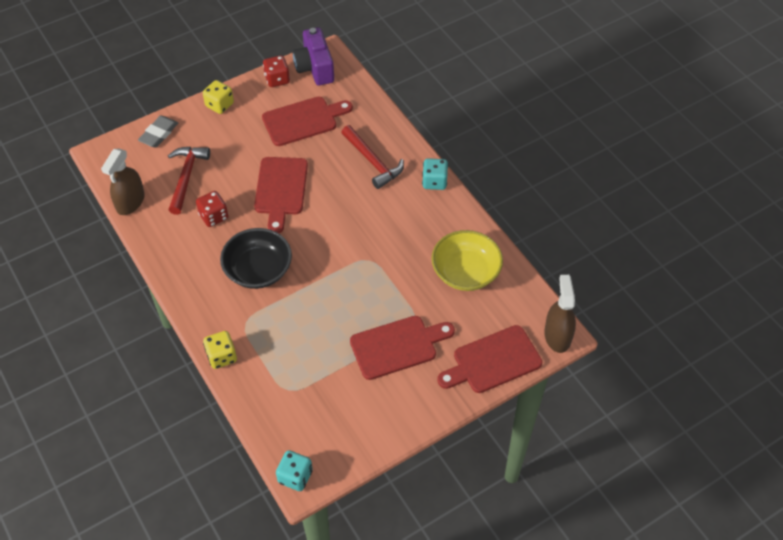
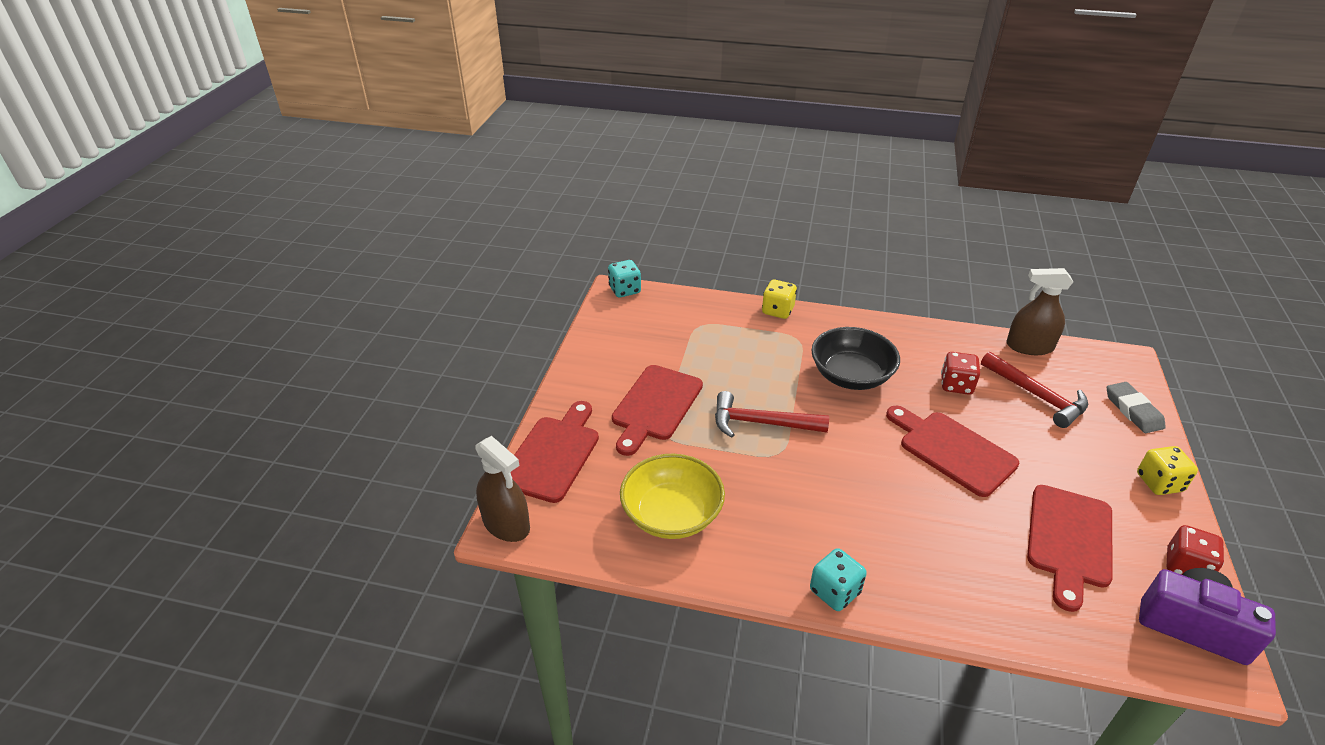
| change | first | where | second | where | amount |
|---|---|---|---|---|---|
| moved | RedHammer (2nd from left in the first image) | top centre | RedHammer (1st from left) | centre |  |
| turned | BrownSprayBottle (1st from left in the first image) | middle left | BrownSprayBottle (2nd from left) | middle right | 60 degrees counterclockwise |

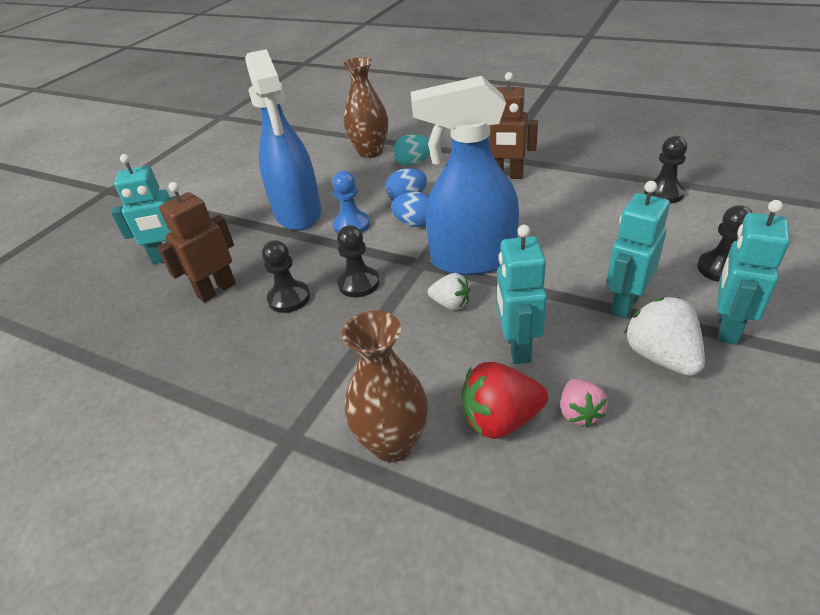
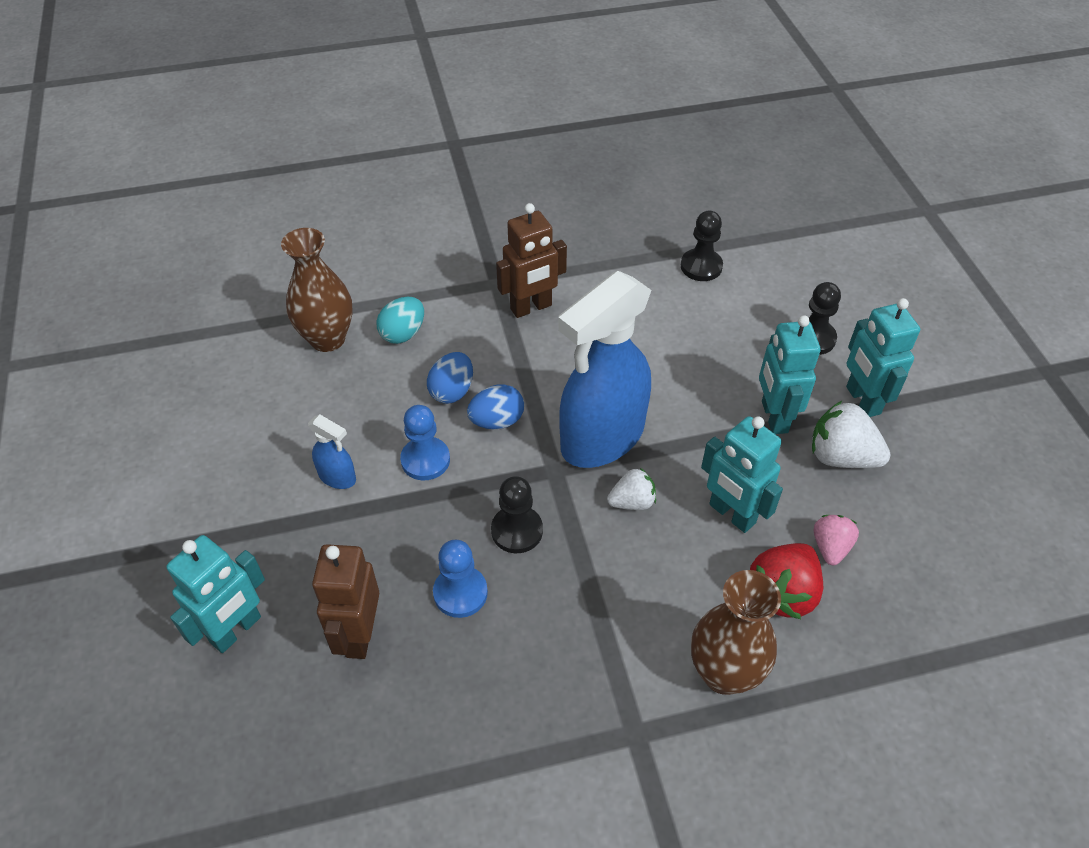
| change | first | where | second | where | amount |
|---|---|---|---|---|---|
| resized | BlueSprayBottle (1st from left) | top centre |  | middle left | x0.42 |
| recoloured | BlackPawn (1st from left) | centre | BluePawn (2nd from left) | bottom centre |  |
| turned | PinkStrawberry | middle right |  | middle right | 120 degrees counterclockwise |

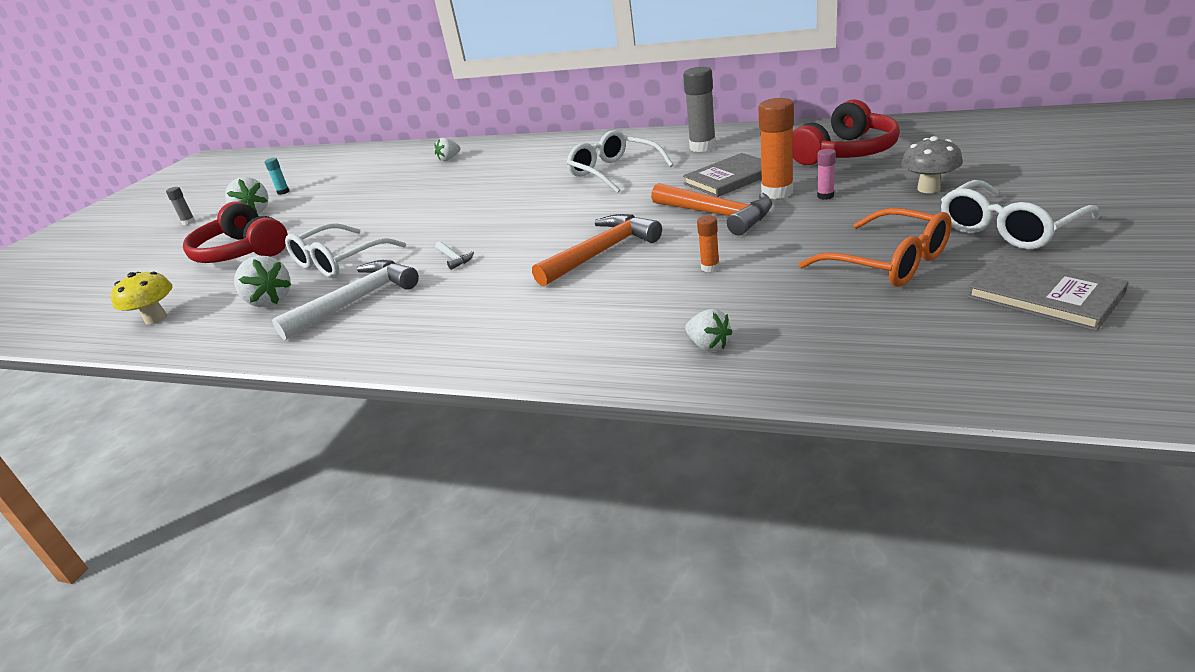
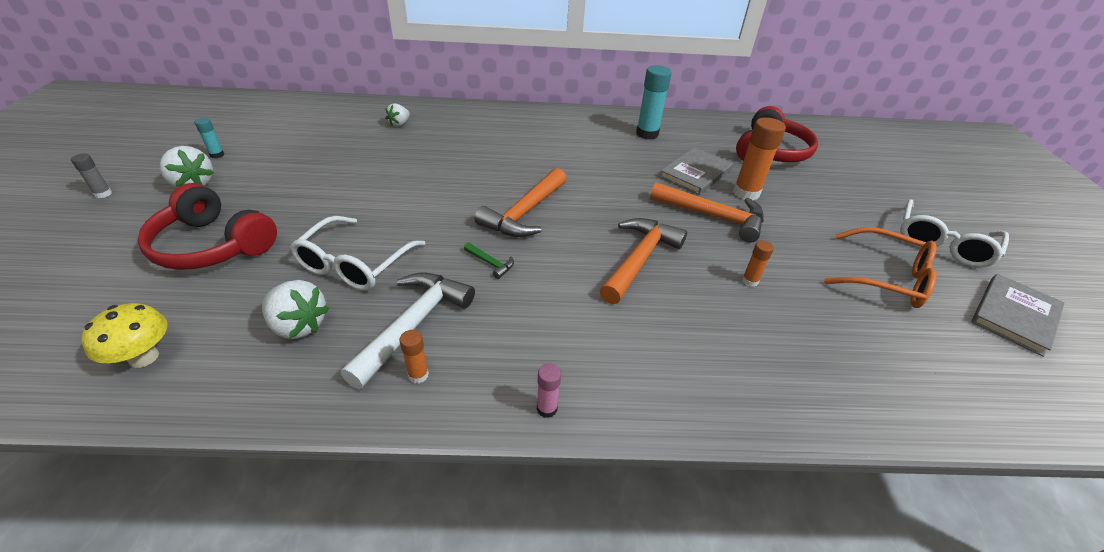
| change | first | where | second | where | amount |
|---|---|---|---|---|---|
| added |  |  | OrangeGlueStick (1st from left) | centre |  |
| recoloured | WhiteHammer (2nd from left) | centre | GreenHammer | centre |  |
| added |  |  | OrangeHammer (1st from left) | centre |  |
| moved | PinkGlueStick | top right |  | bottom centre |  |
| recoloured | GreyGlueStick (2nd from left) | top centre | TurquoiseGlueStick (2nd from left) | top centre |  |
| turned | GreyBook (2nd from left) | middle right |  | middle right | 75 degrees counterclockwise |
| removed | WhiteGlasses (2nd from left) | top centre |  |  |  |
| removed | WhiteStrawberry (4th from left) | centre |  |  |  |
| removed | GreyMushroom | top right |  |  |  |

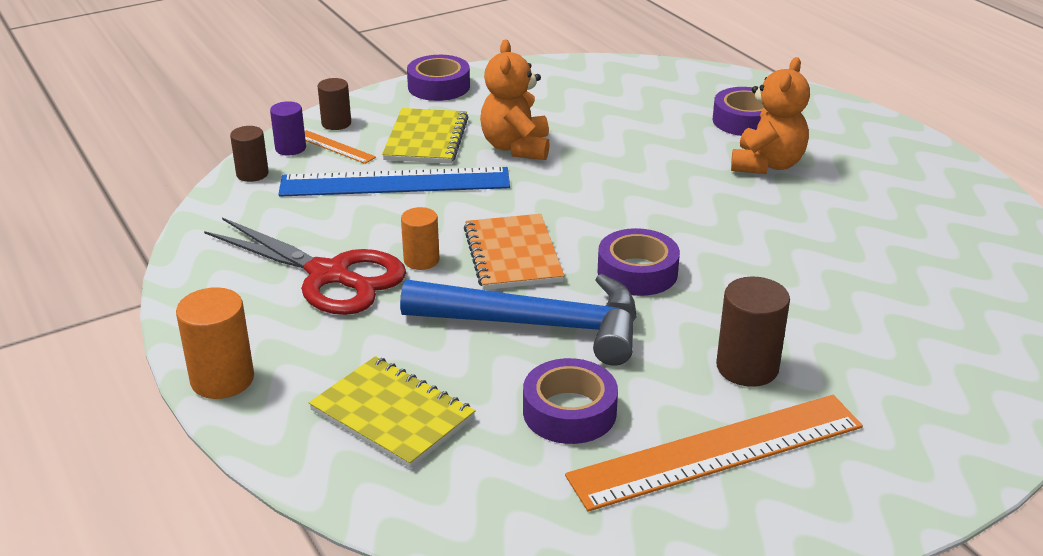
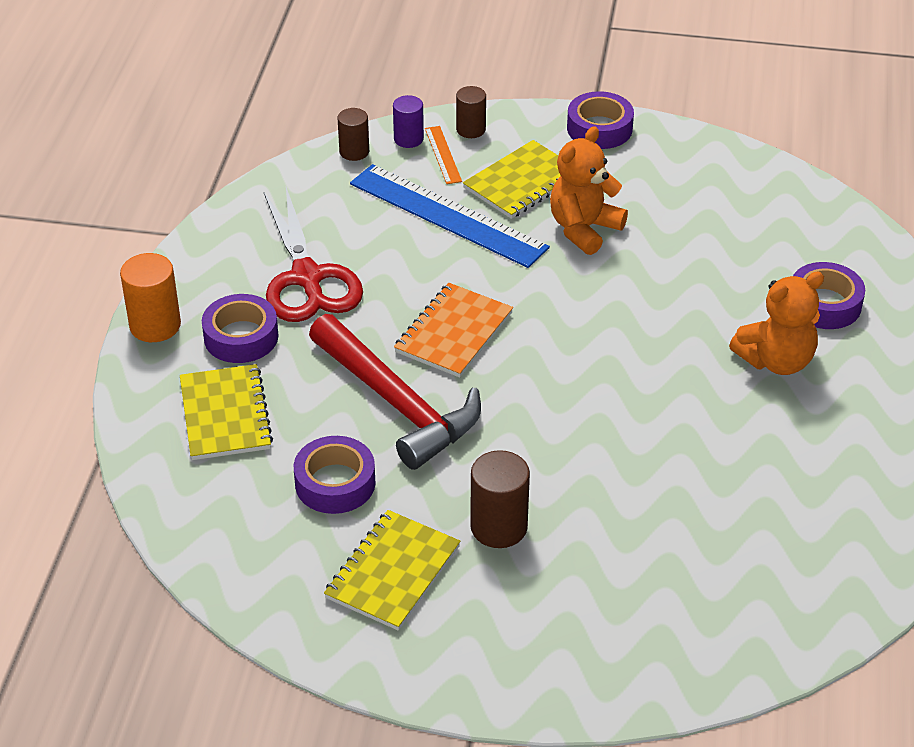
| change | first | where | second | where | amount |
|---|---|---|---|---|---|
| moved | PurpleTape (3rd from left in the first image) | centre | PurpleTape (1st from left) | middle left |  |
| recoloured | BlueHammer | centre | RedHammer | centre |  |
| replaced | OrangeRuler (2nd from left) | bottom right | YellowNotebook (2nd from left) | bottom centre |  |
| removed | OrangeCylinder (2nd from left) | centre |  |  |  |

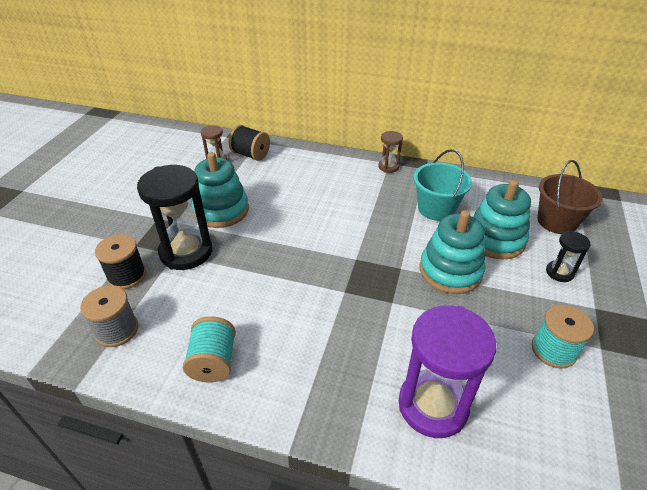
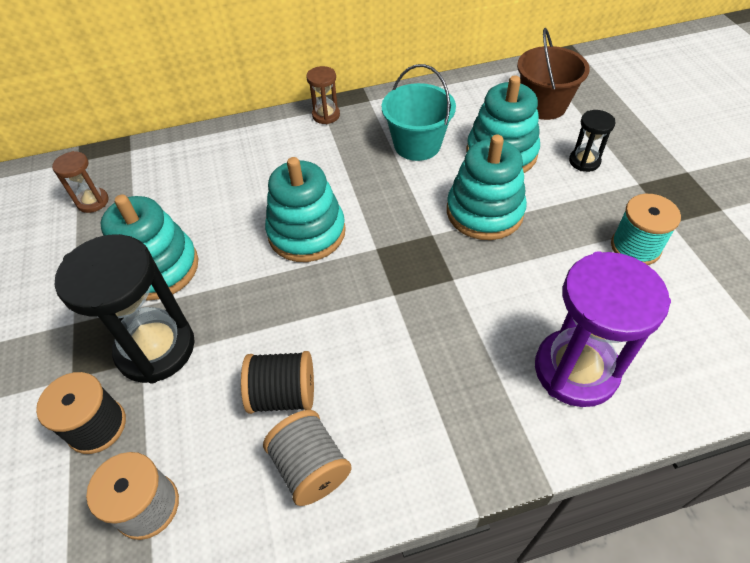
| change | first | where | second | where | amount |
|---|---|---|---|---|---|
| moved | BlackSpool (2nd from left) | top centre |  | bottom centre |  |
| recoloured | TurquoiseSpool (1st from left) | bottom left | GreySpool (2nd from left) | bottom centre |  |
| added |  |  | TurquoiseStackingToy (2nd from left) | centre |  |

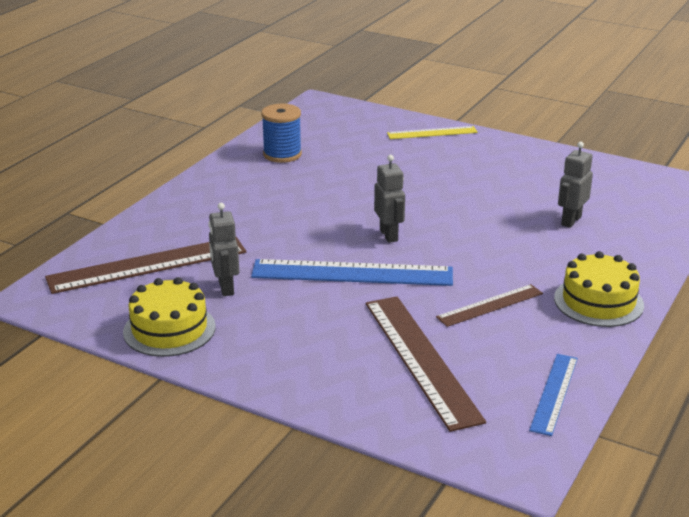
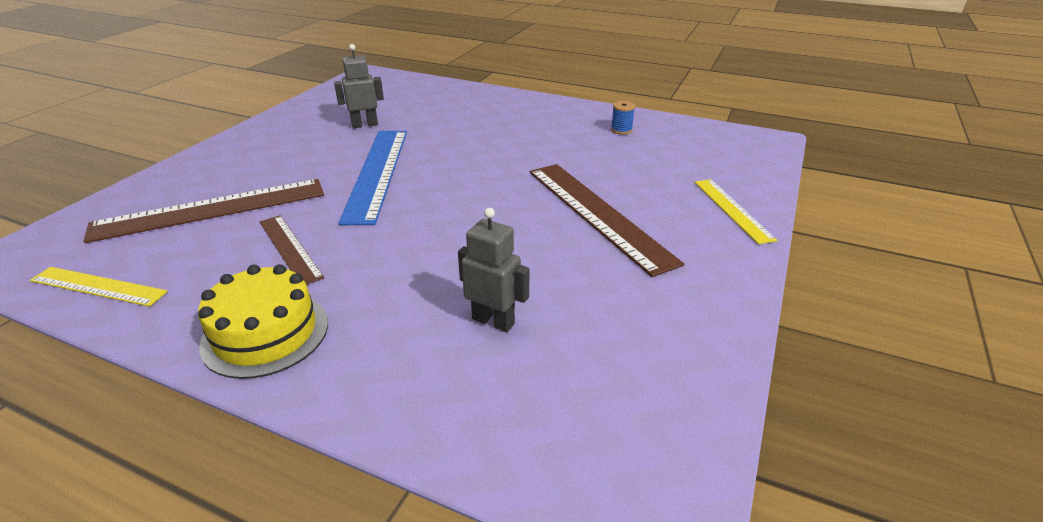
| change | first | where | second | where | amount |
|---|---|---|---|---|---|
| recoloured | BlueRuler (2nd from left) | bottom right | YellowRuler (1st from left) | middle left |  |
| moved | BrownRuler (1st from left in the first image) | middle left | BrownRuler (3rd from left) | centre |  |
| resized | BlueSpool | top centre |  | top centre | x0.54 |
| removed | YellowCake (1st from left) | middle left |  |  |  |
| removed | GreyRobot (2nd from left) | centre |  |  |  |

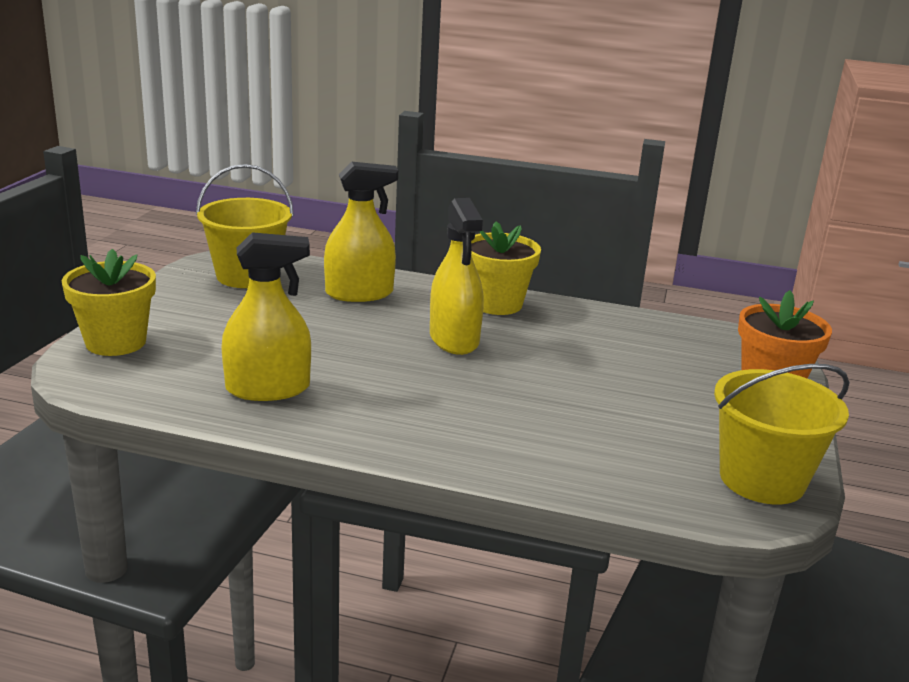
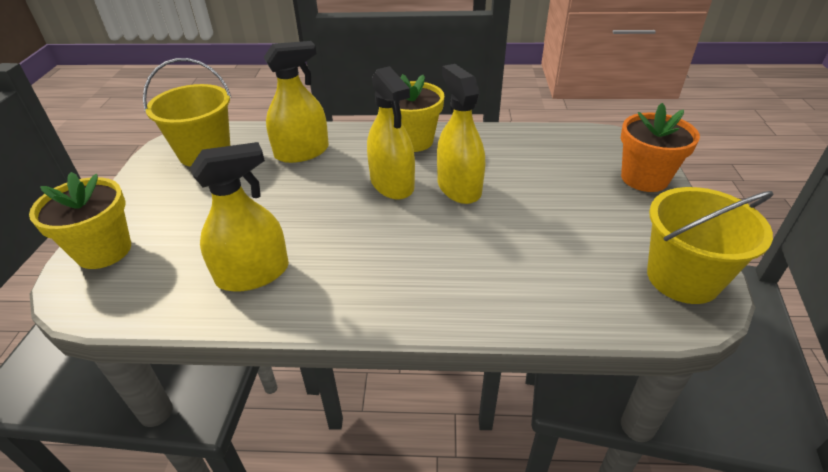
| change | first | where | second | where | amount |
|---|---|---|---|---|---|
| added |  |  | YellowSprayBottle (4th from left) | top centre |  |

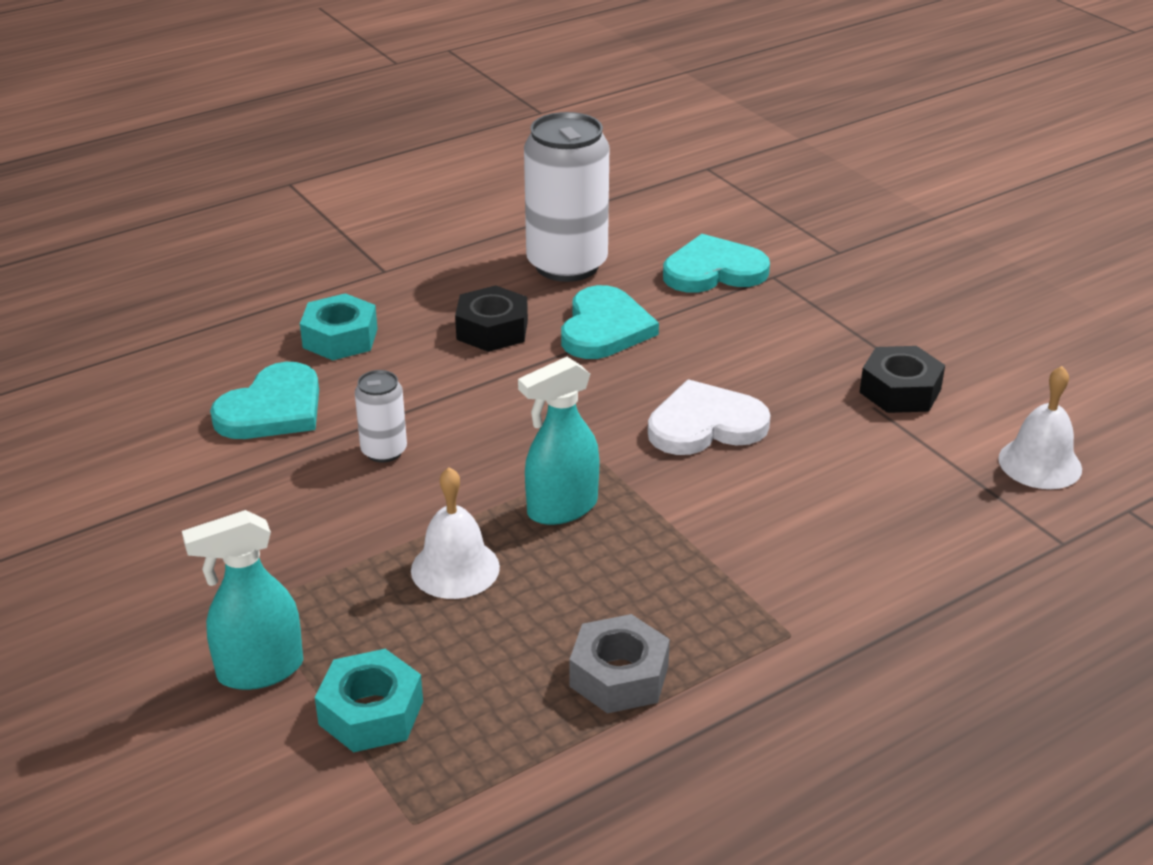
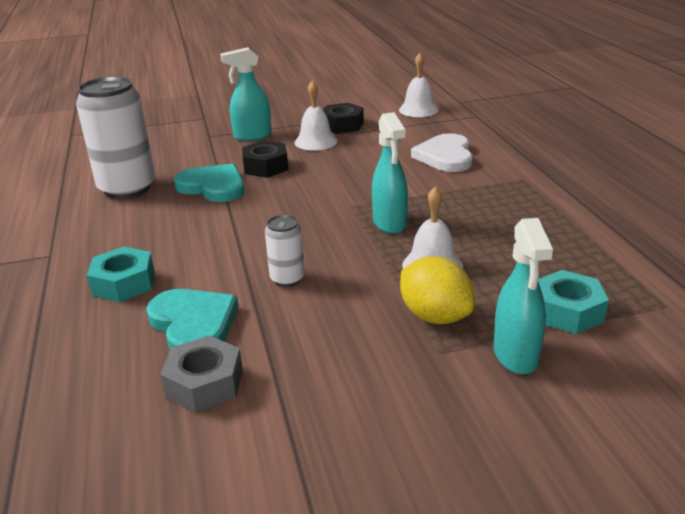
| change | first | where | second | where | amount |
|---|---|---|---|---|---|
| moved | GreyNut | bottom centre |  | bottom left |  |
| added |  |  | TurquoiseSprayBottle (1st from left) | top centre |  |
| moved | BlackNut (1st from left) | centre |  | top centre |  |
| added |  |  | WhiteBell (1st from left) | top centre |  |
| added |  |  | YellowLemon | centre |  |
| moved | WhiteHeart | centre |  | top centre |  |
| removed | TurquoiseHeart (3rd from left) | top centre |  |  |  |

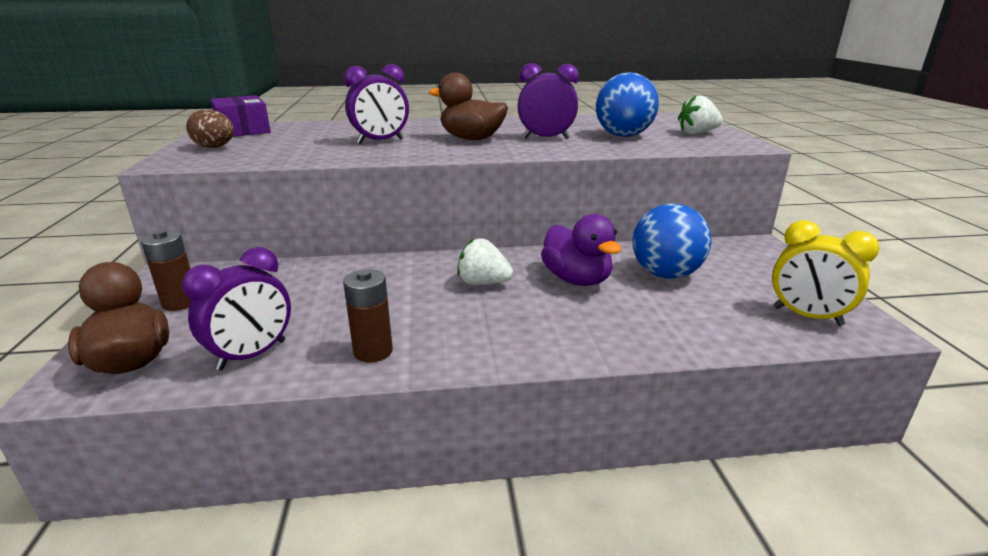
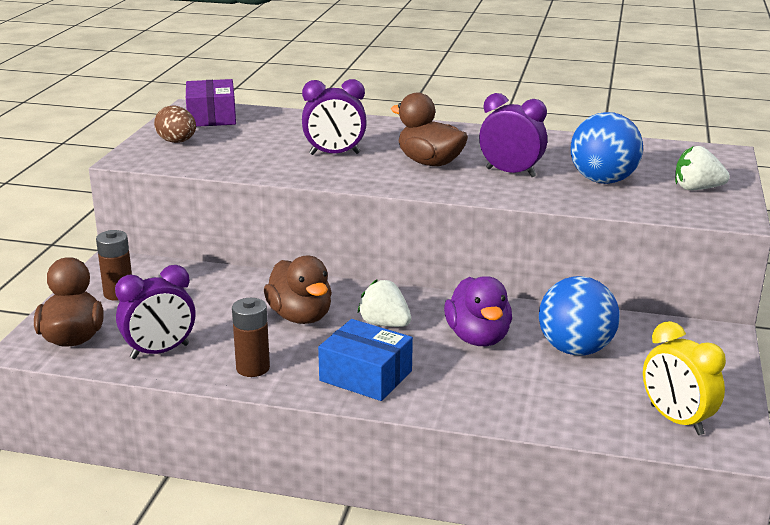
| change | first | where | second | where | amount |
|---|---|---|---|---|---|
| added |  |  | BrownDuck (2nd from left) | centre |  |
| added |  |  | BlueBox | bottom centre |  |

